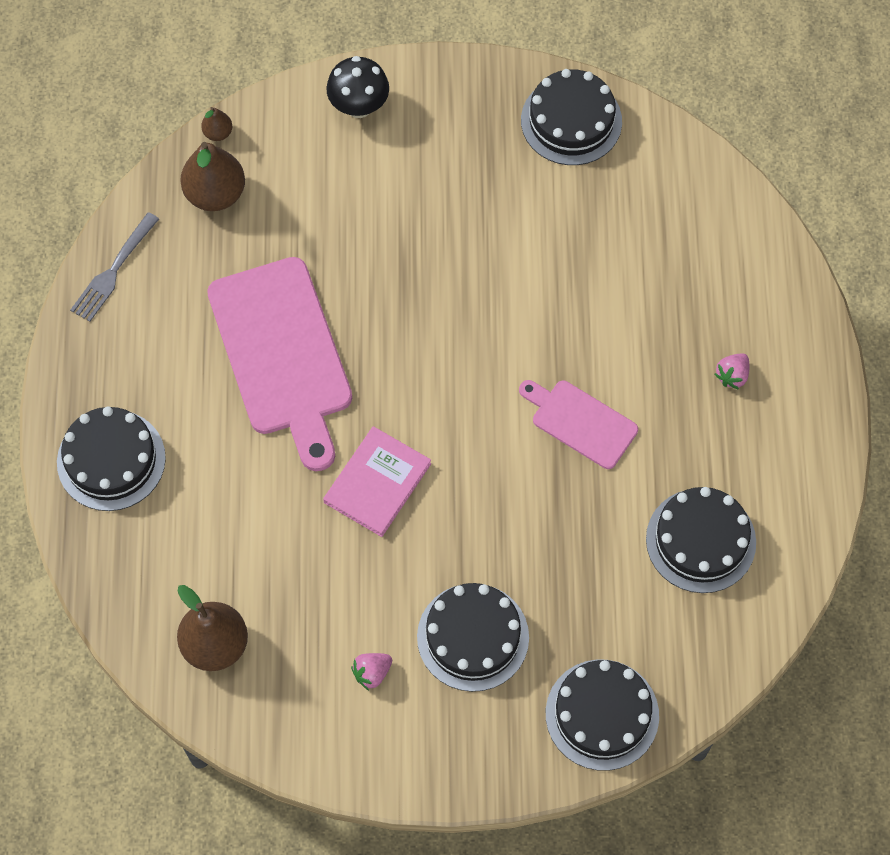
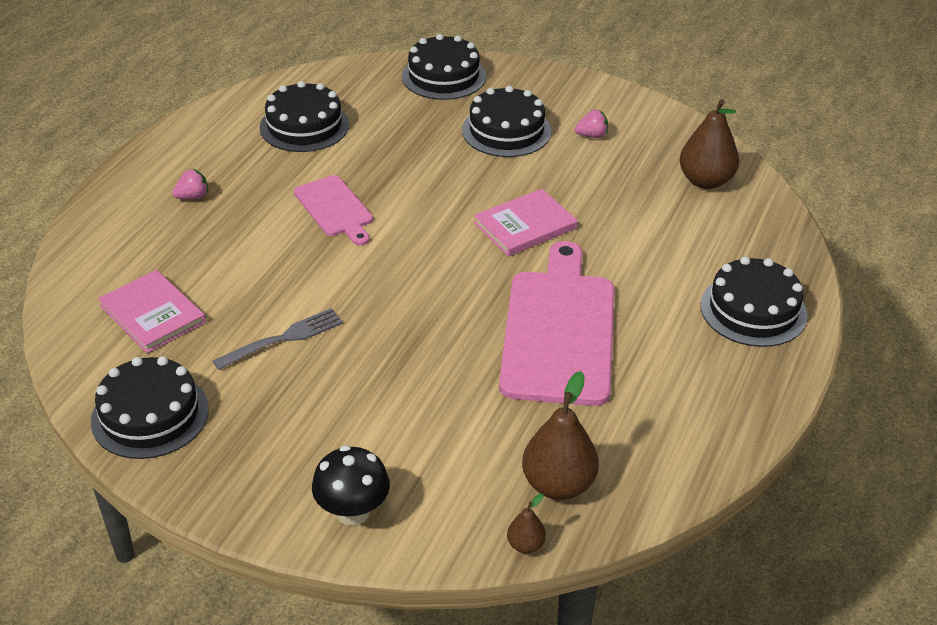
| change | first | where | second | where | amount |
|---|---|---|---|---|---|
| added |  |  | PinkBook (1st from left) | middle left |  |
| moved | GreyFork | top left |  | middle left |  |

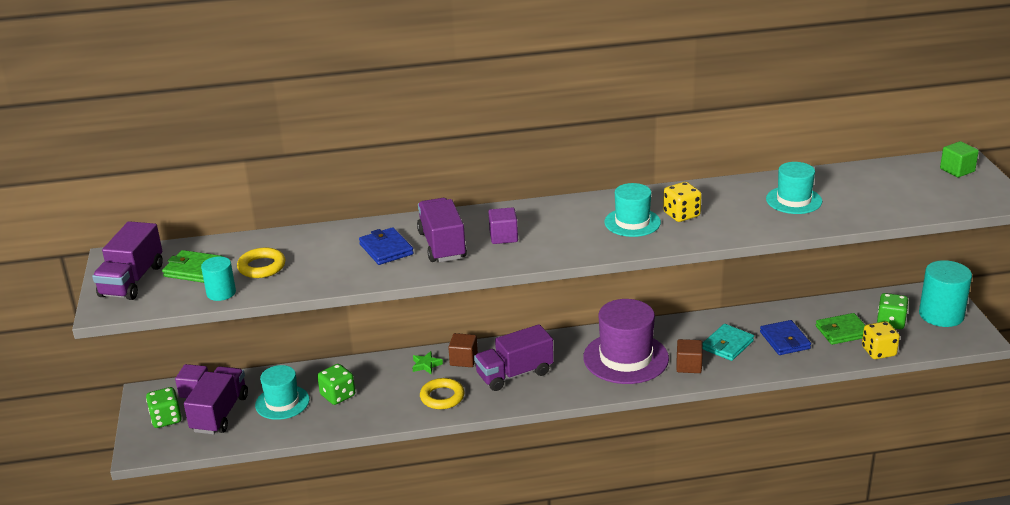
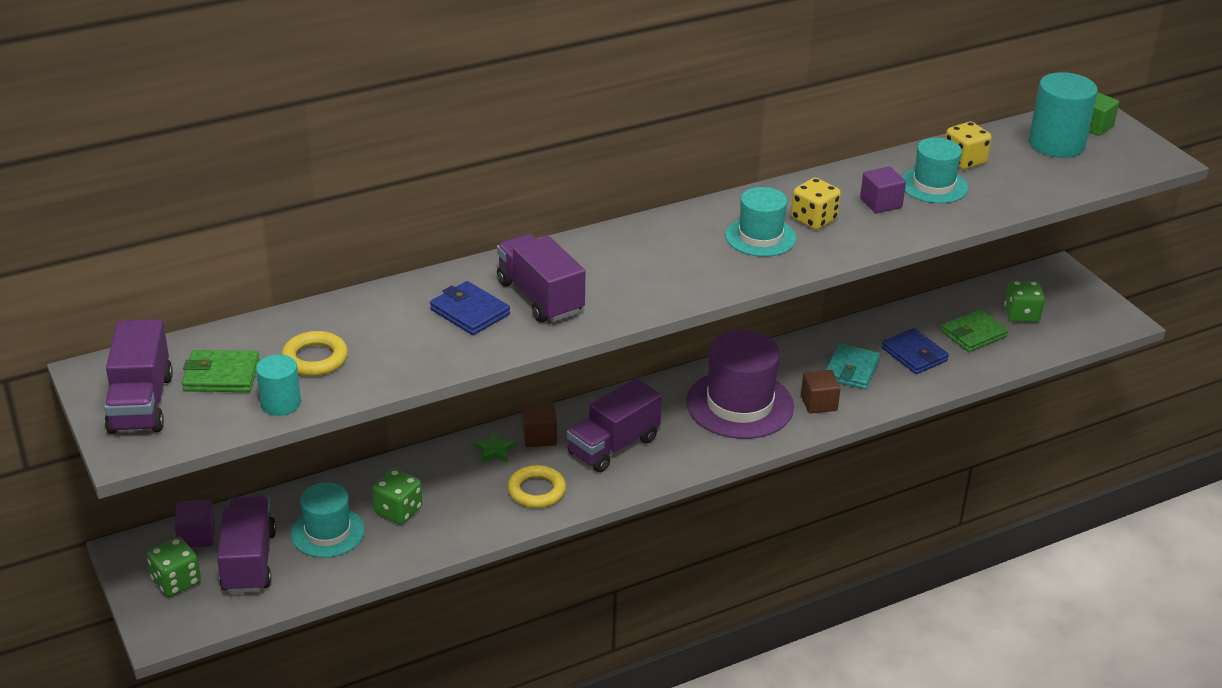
| change | first | where | second | where | amount |
|---|---|---|---|---|---|
| moved | PurpleCube (2nd from left) | centre |  | top right |  |
| moved | YellowDice (2nd from left) | bottom right |  | top right |  |
| moved | TurquoiseCylinder (2nd from left) | middle right |  | top right |  |

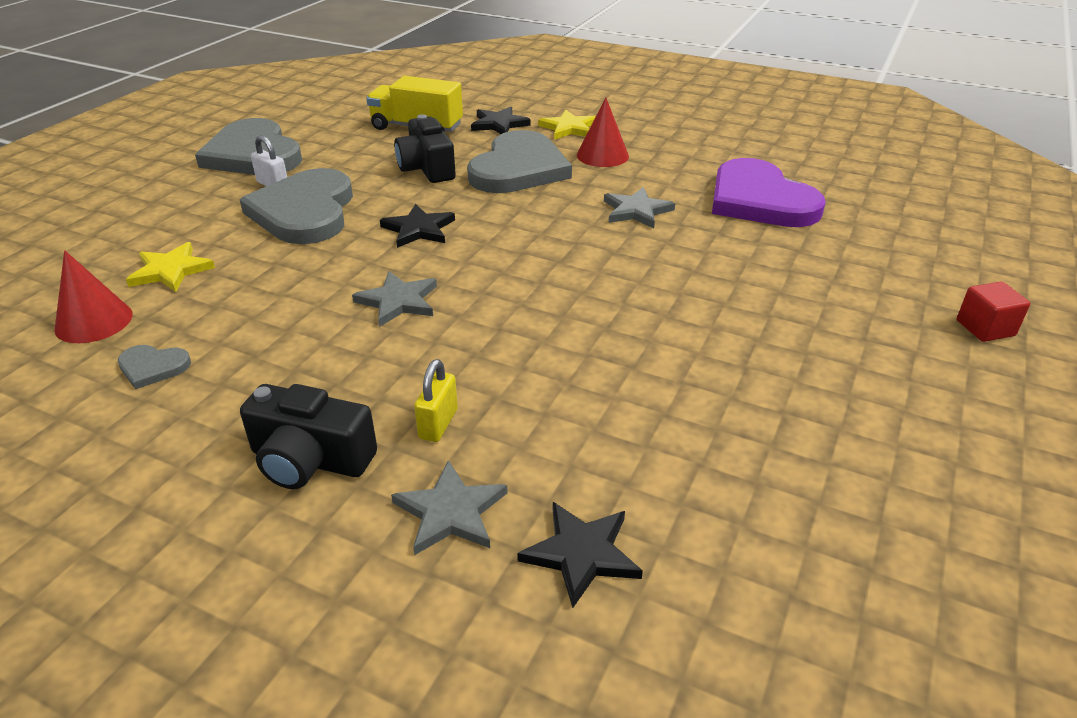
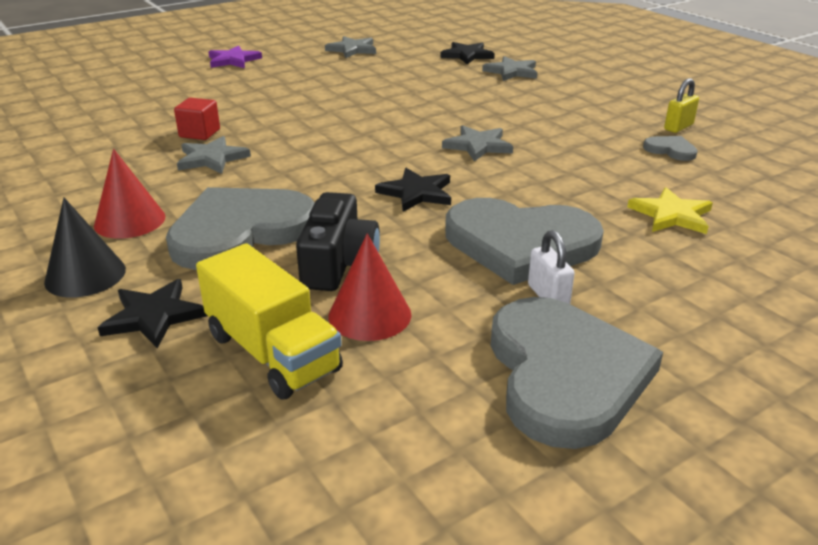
| change | first | where | second | where | amount |
|---|---|---|---|---|---|
| replaced | YellowStar (2nd from left) | top centre | BlackCone | middle left |  |
| moved | RedCube | middle right |  | top left |  |
| added |  |  | PurpleStar | top left |  |
| added |  |  | GreyStar (2nd from left) | top centre |  |
| moved | RedCone (1st from left in the first image) | middle left | RedCone (2nd from left) | centre |  |
| turned | GreyHeart (3rd from left in the first image) | top left | GreyHeart (2nd from left) | centre | 75 degrees clockwise |
| moved | YellowPadlock | centre |  | top right |  |
| removed | BlackCamera (1st from left) | middle left |  |  |  |
| removed | PurpleHeart | top right |  |  |  |

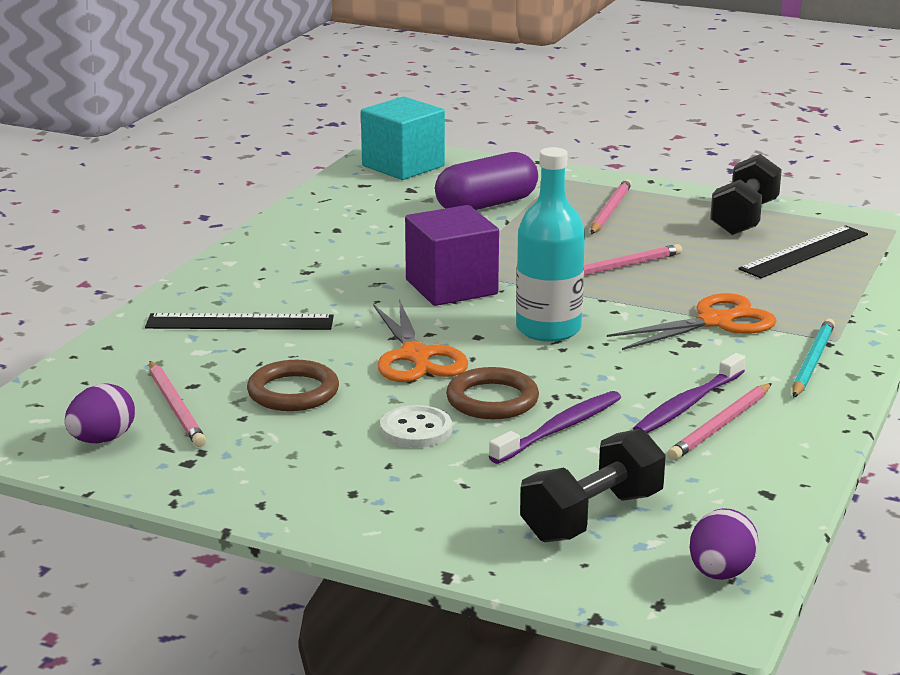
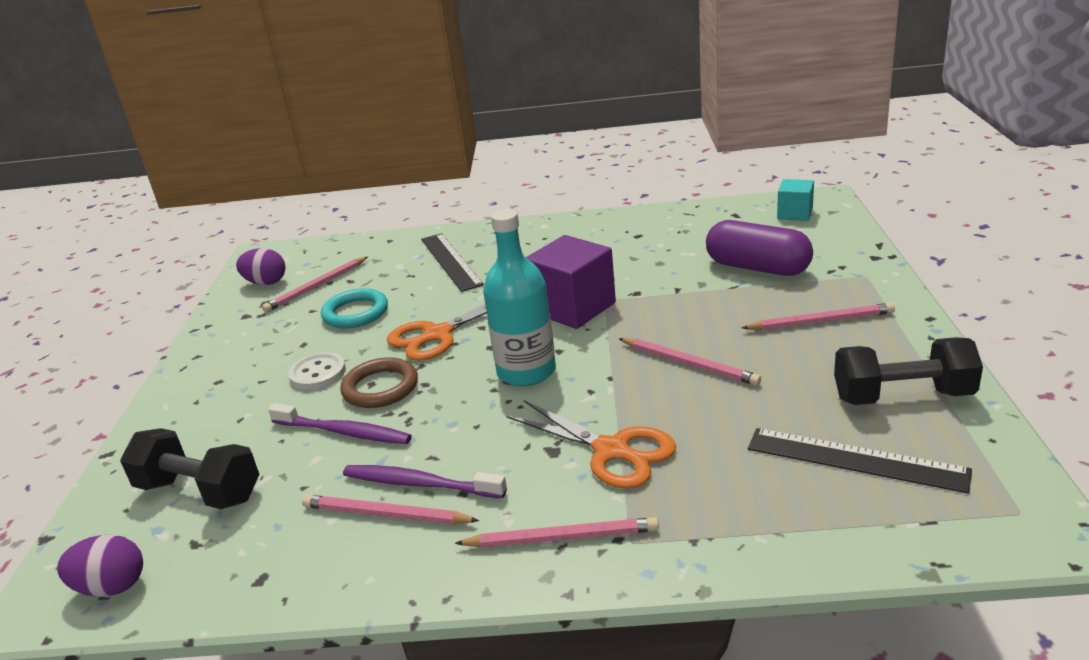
| change | first | where | second | where | amount |
|---|---|---|---|---|---|
| recoloured | BrownRing (1st from left) | middle left | TurquoiseRing | middle left |  |
| recoloured | TurquoisePencil | middle right | PinkPencil (3rd from left) | bottom centre |  |
| resized | TurquoiseCube | top centre |  | top right | x0.57 |

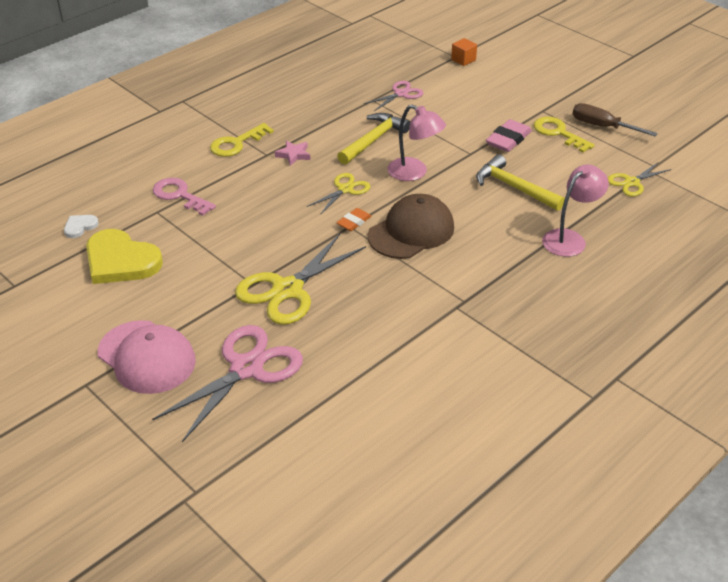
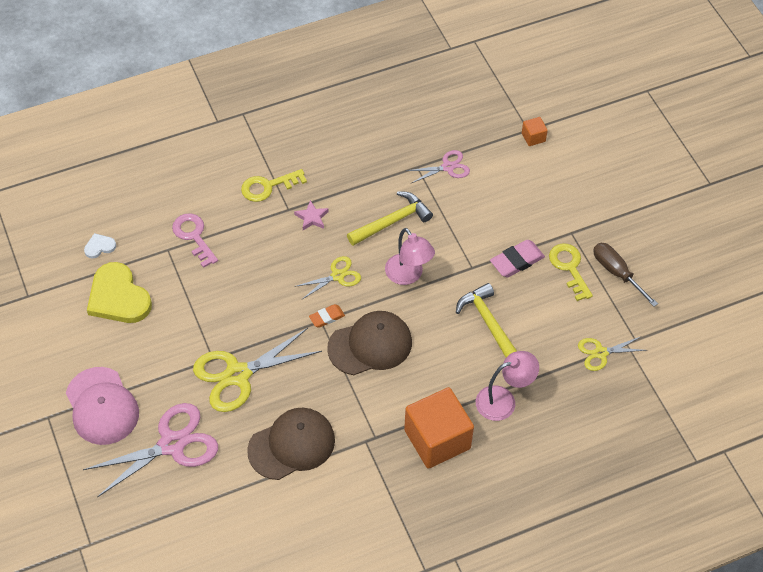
| change | first | where | second | where | amount |
|---|---|---|---|---|---|
| added |  |  | BrownCap (1st from left) | bottom centre |  |
| added |  |  | OrangeCube (1st from left) | bottom centre |  |

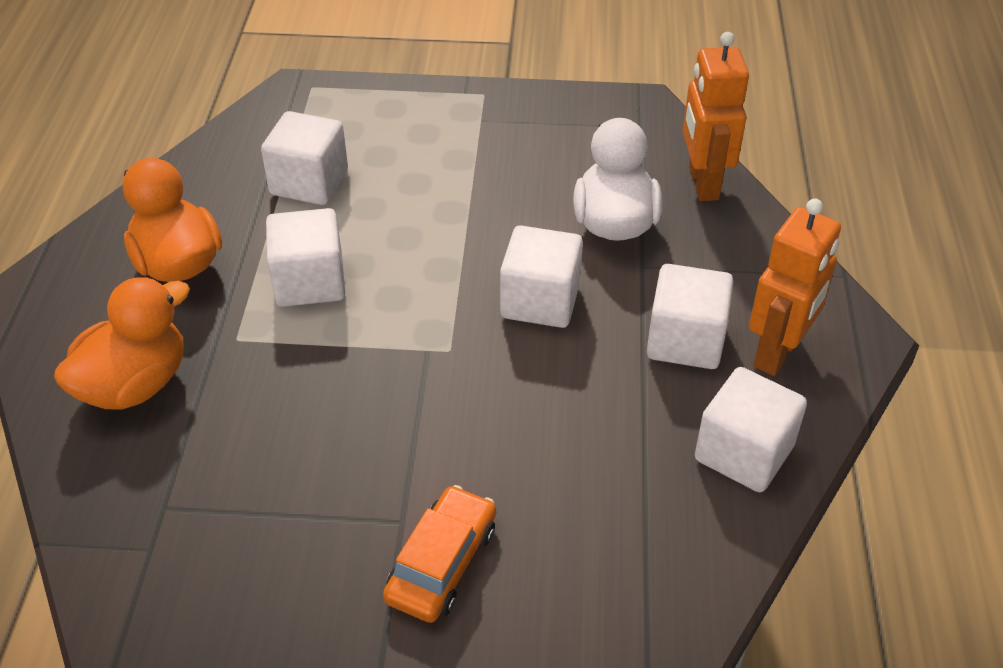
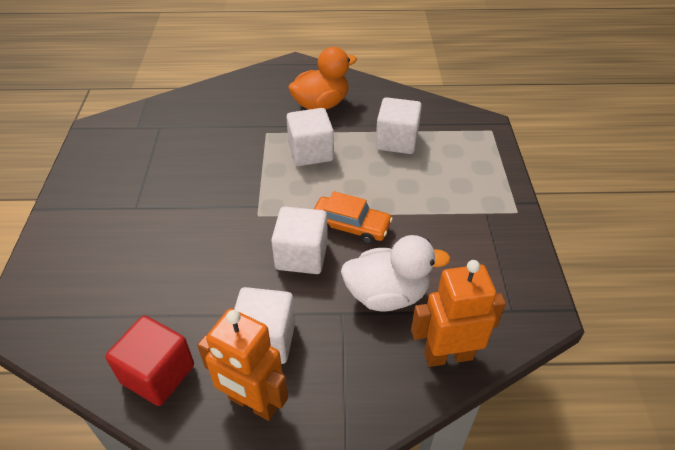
| change | first | where | second | where | amount |
|---|---|---|---|---|---|
| recoloured | WhiteCube (5th from left) | middle right | RedCube | bottom left |  |
| moved | OrangeCar | bottom centre |  | centre |  |
| removed | OrangeDuck (1st from left) | middle left |  |  |  |

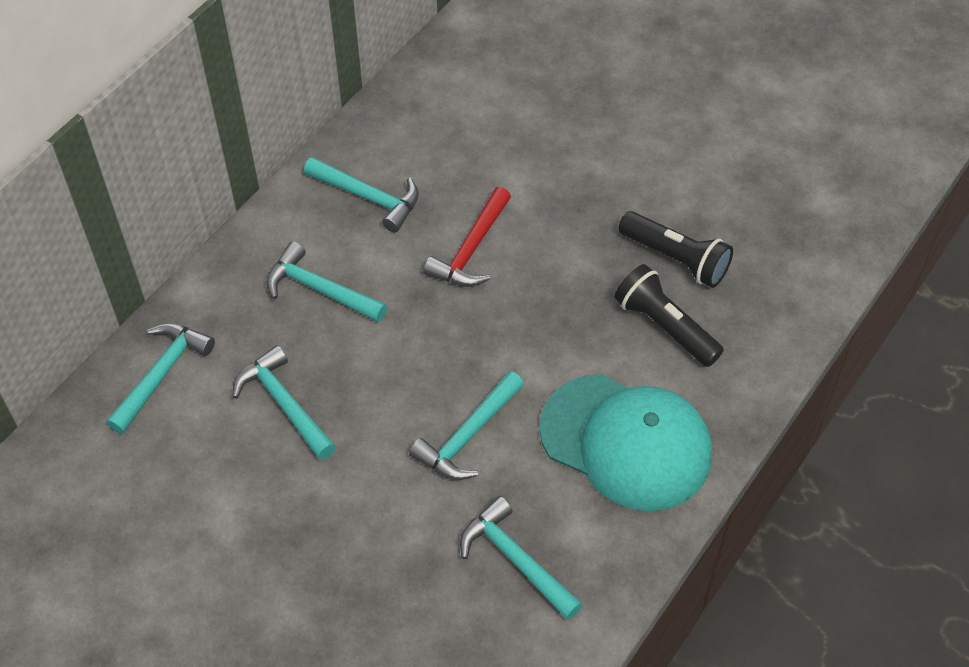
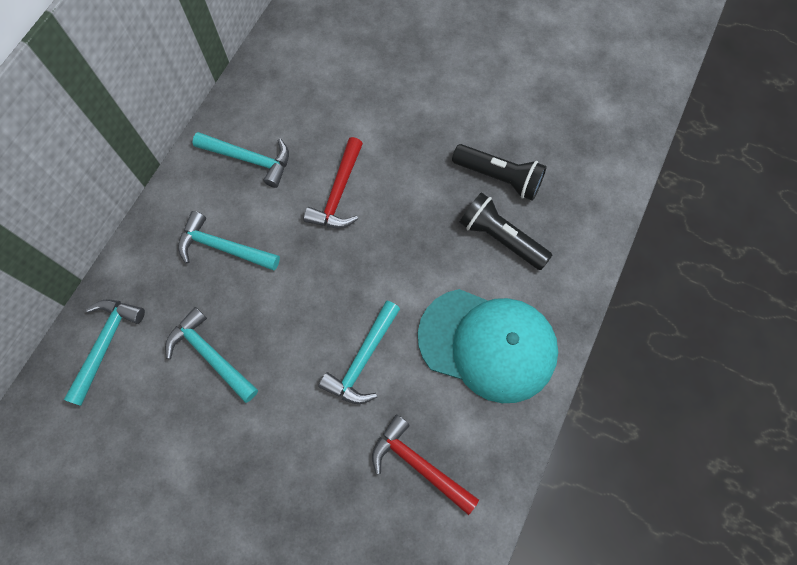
| change | first | where | second | where | amount |
|---|---|---|---|---|---|
| recoloured | TurquoiseHammer (6th from left) | bottom centre | RedHammer (2nd from left) | bottom centre |  |

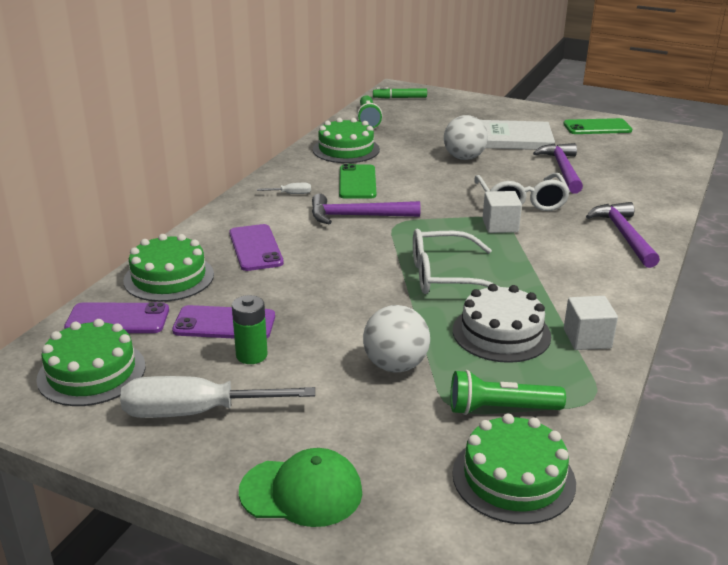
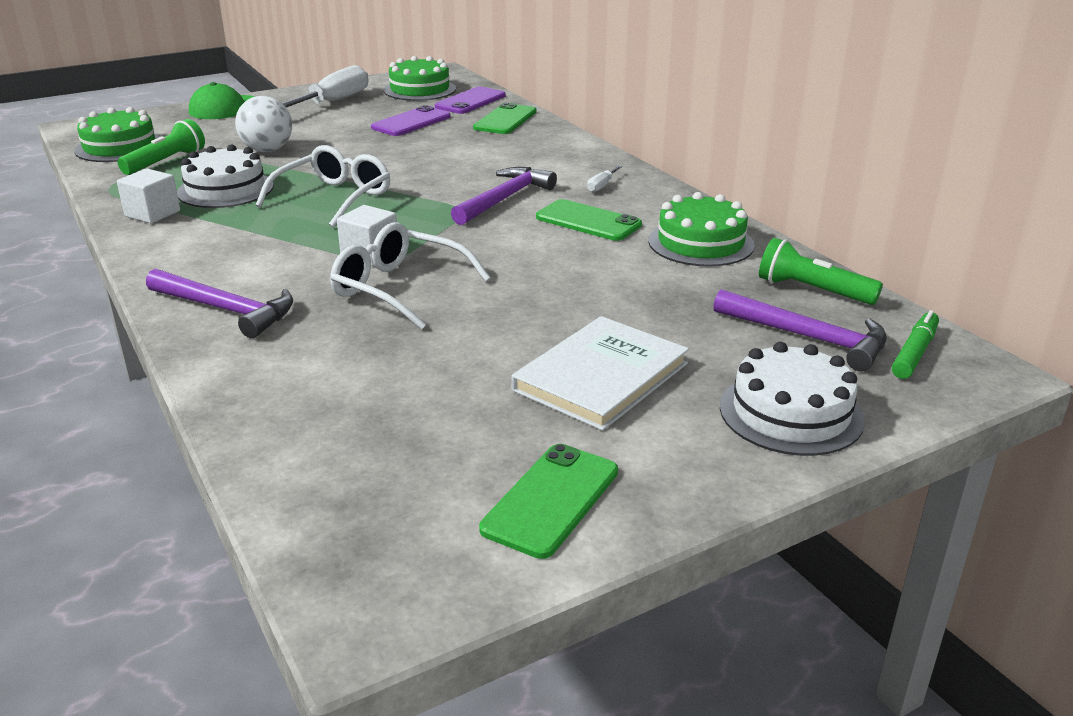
| change | first | where | second | where | amount |
|---|---|---|---|---|---|
| replaced | GreenCake (2nd from left) | middle left | GreenPhone (1st from left) | top centre |  |
| moved | PurpleHammer (2nd from left in the first image) | top right | PurpleHammer (3rd from left) | middle right |  |
| added |  |  | WhiteCake (2nd from left) | middle right |  |
| removed | PurplePhone (3rd from left) | centre |  |  |  |
| removed | GreenBattery | centre |  |  |  |
| removed | WhiteBall (2nd from left) | top centre |  |  |  |

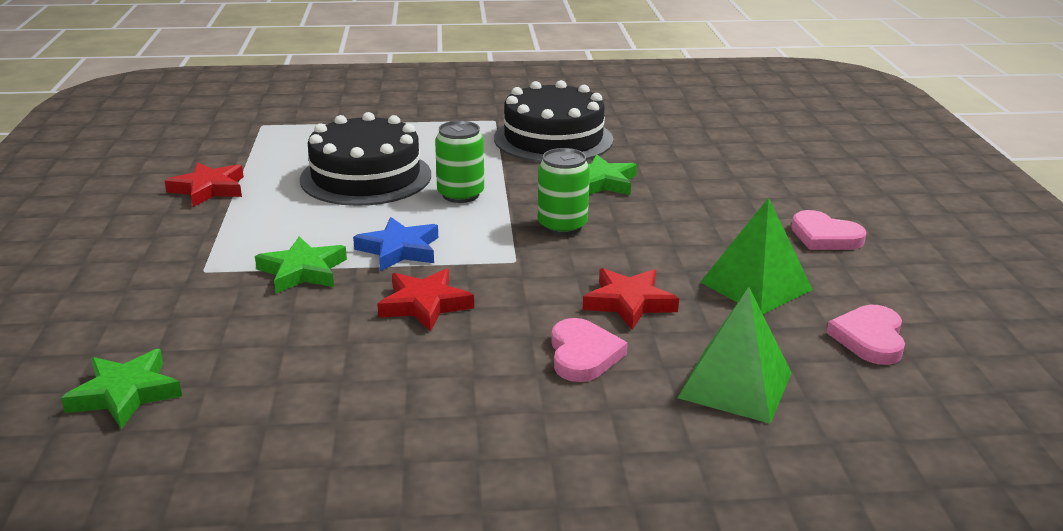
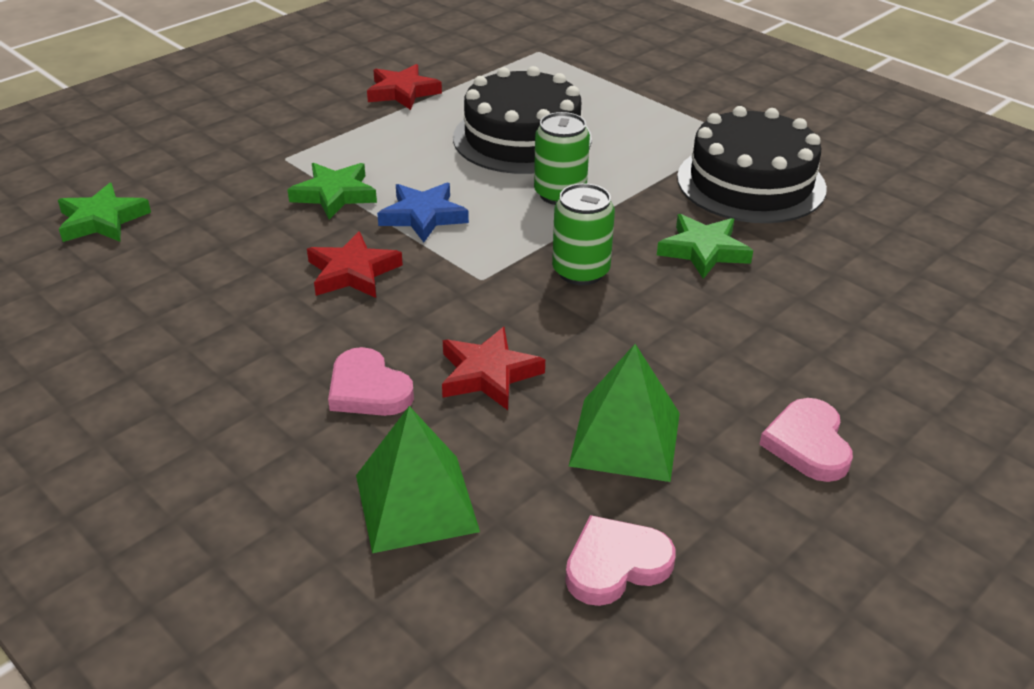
| change | first | where | second | where | amount |
|---|---|---|---|---|---|
| turned | PinkHeart (1st from left) | centre |  | centre | 90 degrees clockwise |

